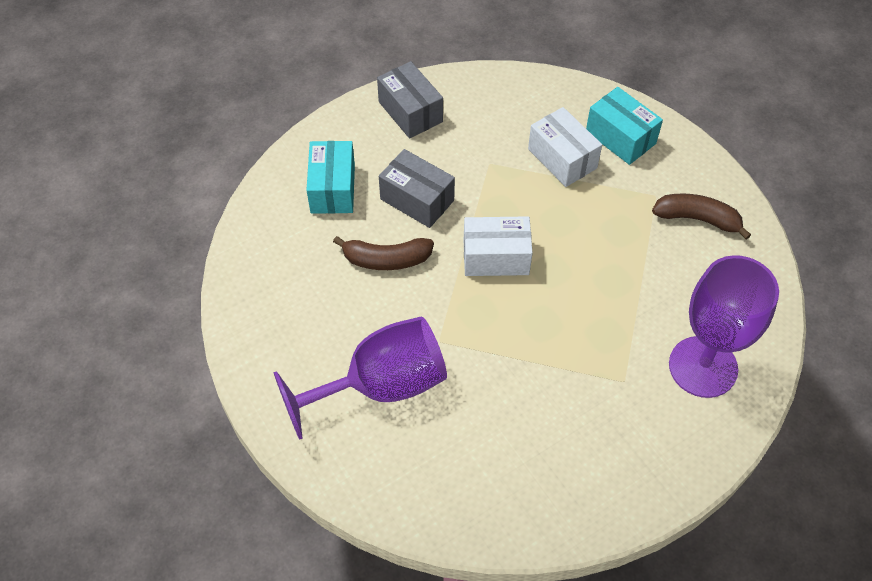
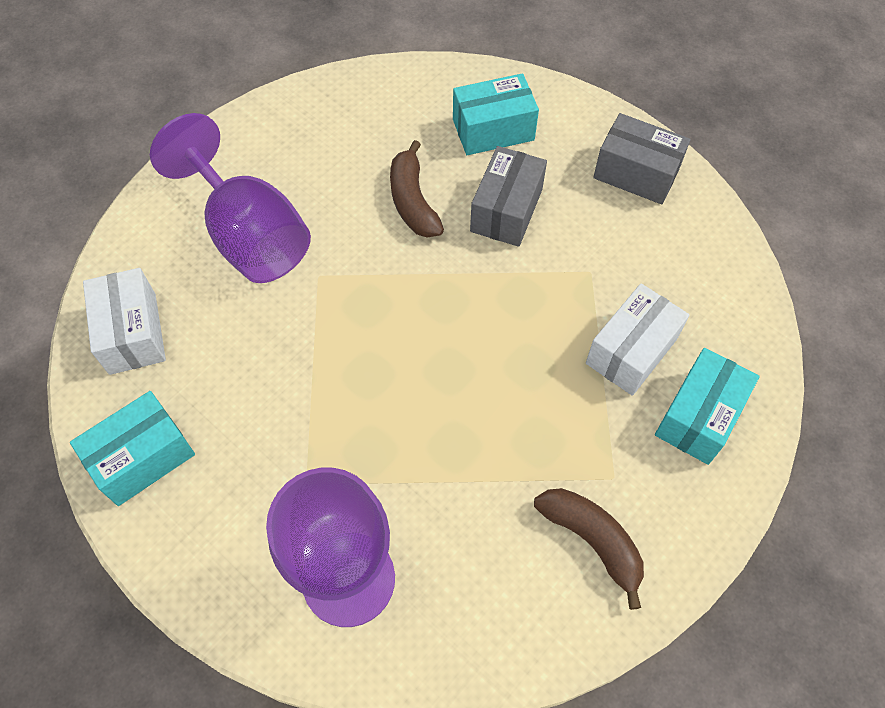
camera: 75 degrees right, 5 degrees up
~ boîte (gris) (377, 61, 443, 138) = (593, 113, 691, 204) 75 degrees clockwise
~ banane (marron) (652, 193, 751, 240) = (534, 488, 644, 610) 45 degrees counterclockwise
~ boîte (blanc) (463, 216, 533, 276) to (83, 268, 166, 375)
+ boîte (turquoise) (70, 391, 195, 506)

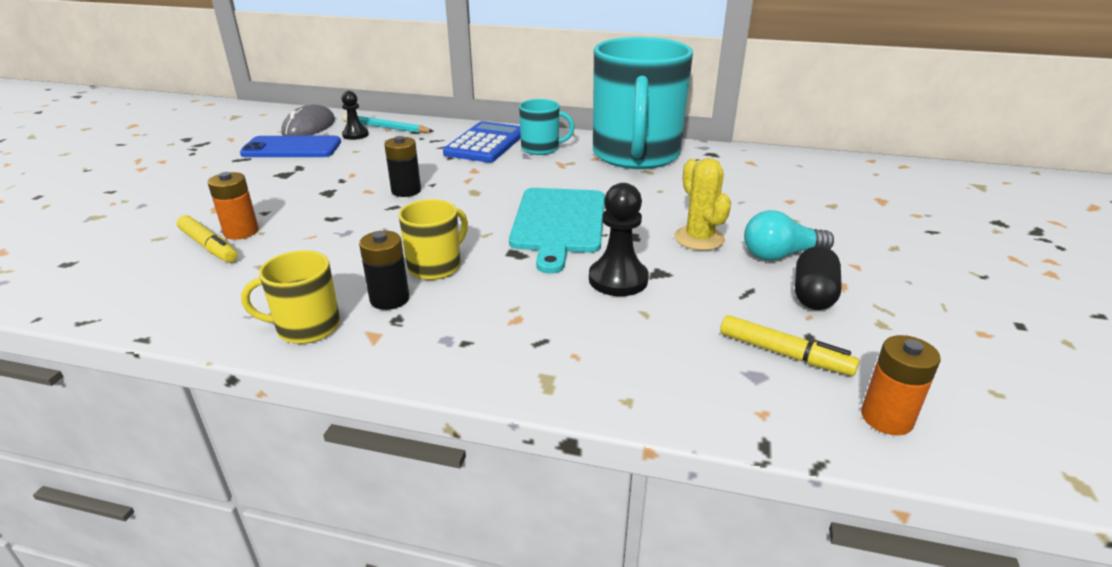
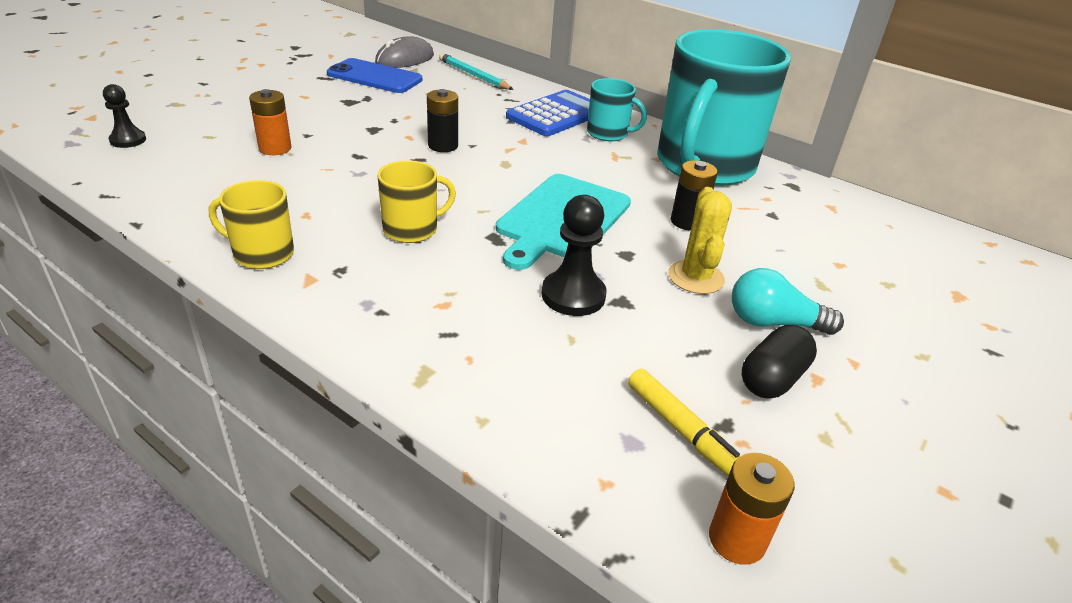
camera: 20 degrees right, 5 degrees up
~ pion (noir) (341, 91, 369, 140) to (103, 84, 146, 148)
- feutre (jaune) (177, 215, 237, 263)
~ pile (noir) (359, 231, 409, 310) to (671, 160, 718, 231)

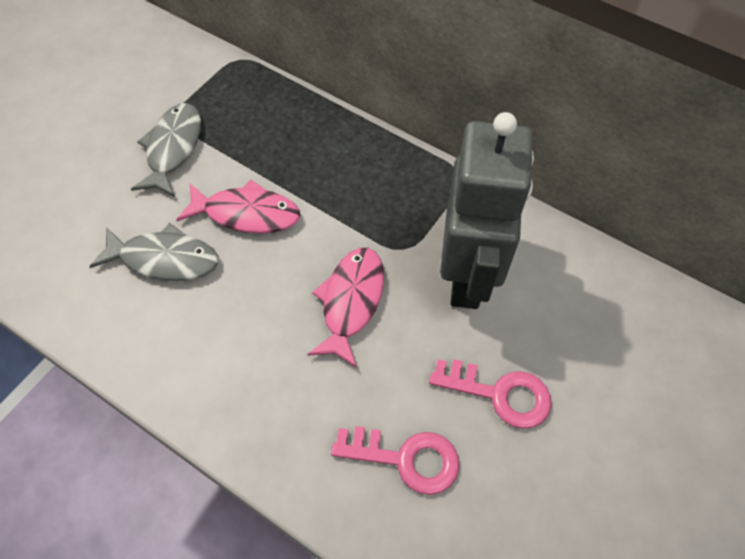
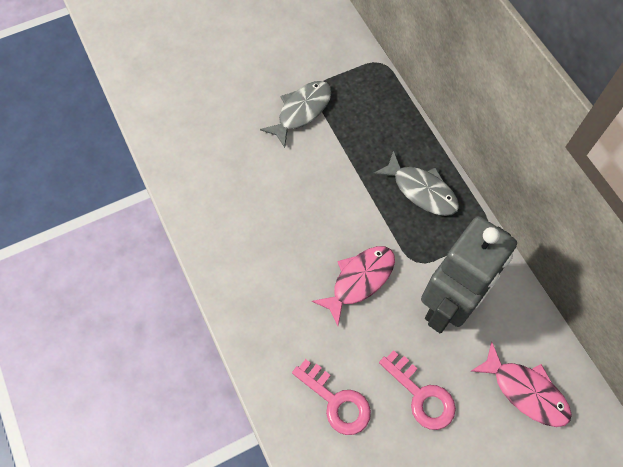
camera: 30 degrees right, 5 degrees up
~ poisson (rose) (176, 179, 300, 233) to (471, 342, 572, 427)
~ poisson (gris) (89, 223, 219, 281) to (373, 151, 459, 216)

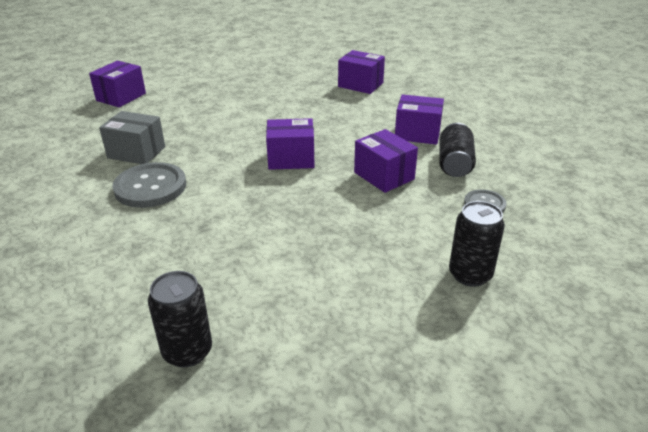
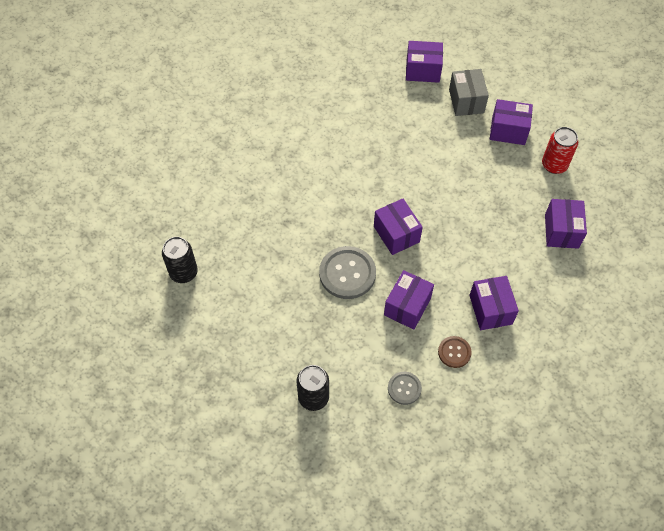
camera: 65 degrees right, 25 degrees up
~ boîte (gris) (99, 111, 165, 164) to (449, 69, 489, 116)
~ canette (noir) (439, 123, 476, 177) to bouton (marron) (438, 336, 472, 368)
~ bouton (gris) (112, 162, 186, 208) to (319, 246, 376, 299)
+ boîte (violet) (490, 99, 533, 145)
+ canette (rouge) (542, 127, 578, 174)

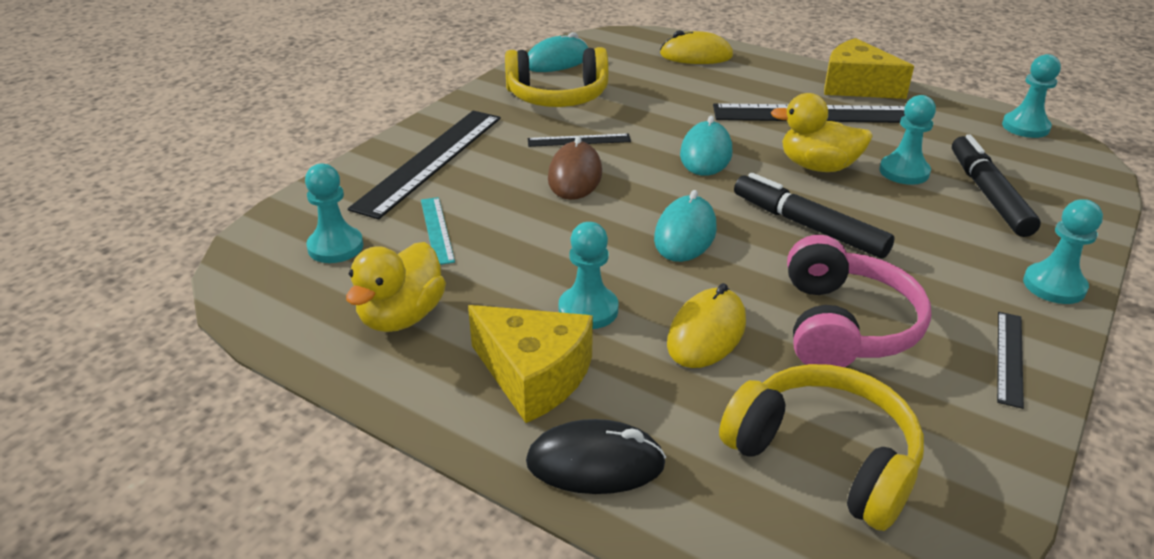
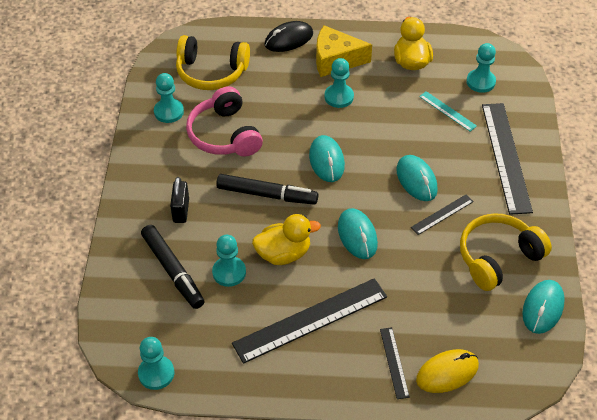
camera: 150 degrees right, 15 degrees up
- fromage (jaune) (824, 38, 914, 99)
~ souris (marron) (548, 136, 602, 200) to souris (turquoise) (396, 155, 438, 201)
~ pion (turquoise) (1023, 199, 1103, 304) to (154, 73, 184, 123)
- souris (jaune) (667, 283, 746, 368)
~ règle (noir) (997, 312, 1024, 409) to (380, 327, 410, 399)
+ cadenas (noir) (170, 177, 189, 223)

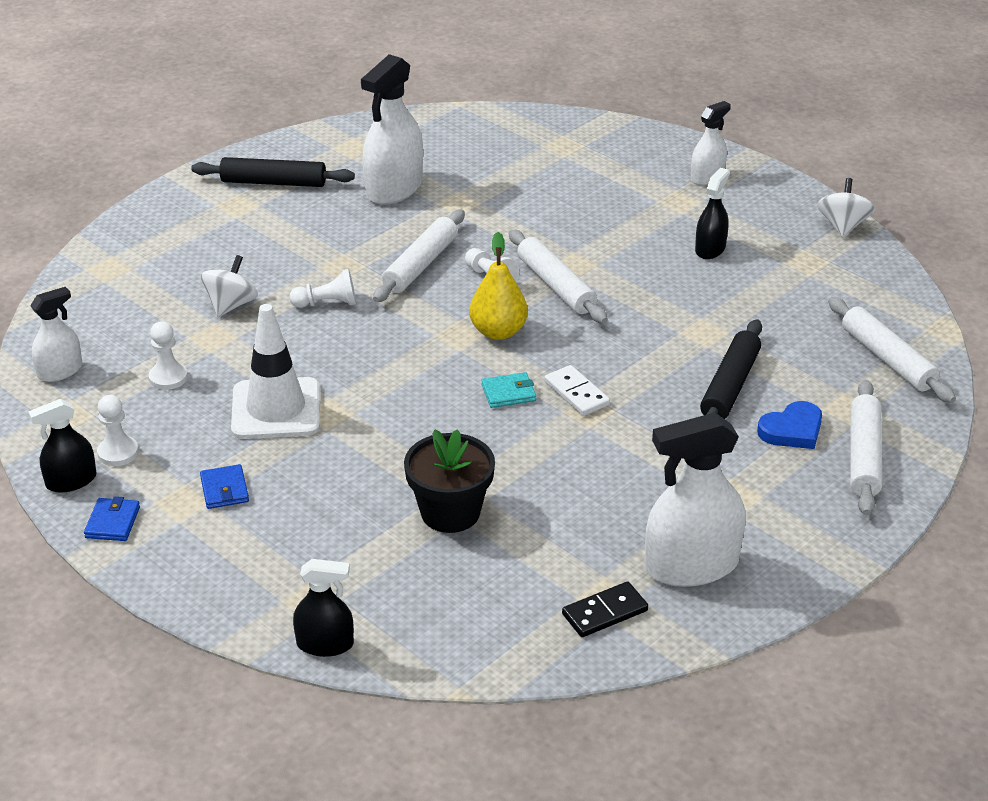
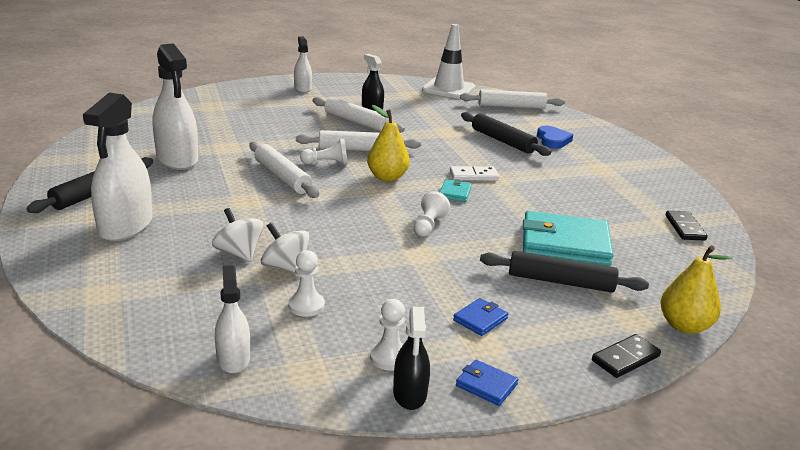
camera: 65 degrees left, 10 degrees down
~ toupie (blanc) (817, 178, 875, 238) to (261, 223, 309, 273)
~ pion (blanc) (289, 269, 356, 308) to (414, 191, 450, 237)
~ cône de chantier (blanc) (231, 304, 320, 439) to (422, 24, 475, 99)
~ rouleau à pâtisserie (blanc) (850, 380, 883, 515) to (312, 97, 405, 133)
~ vaporisateur (blanc) (645, 413, 746, 587) to (83, 93, 153, 241)
~ pot de fleurs (noir) (404, 429, 495, 533) to portefeuille (turquoise) (523, 211, 614, 266)
~ portefeuille (bleu) (200, 464, 249, 509) = (453, 298, 508, 336) 60 degrees counterclockwise
~ vaporisateur (noir) (293, 559, 354, 657) to poire (jaune) (660, 245, 732, 334)
+ rouleau à pâtisserie (noir) (480, 251, 649, 293)
+ domino (noir) (592, 334, 661, 378)

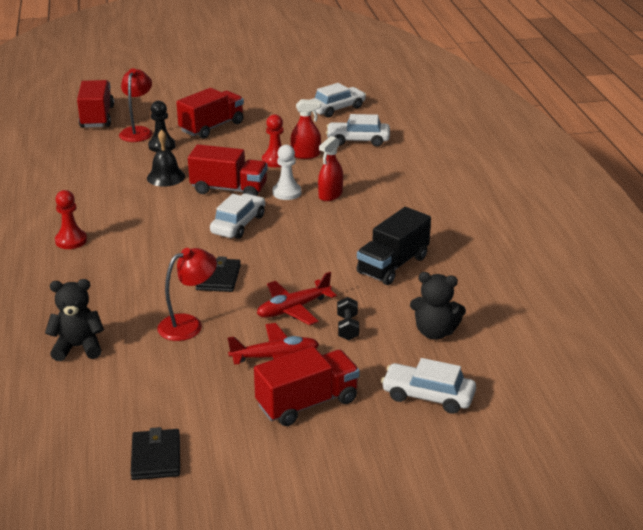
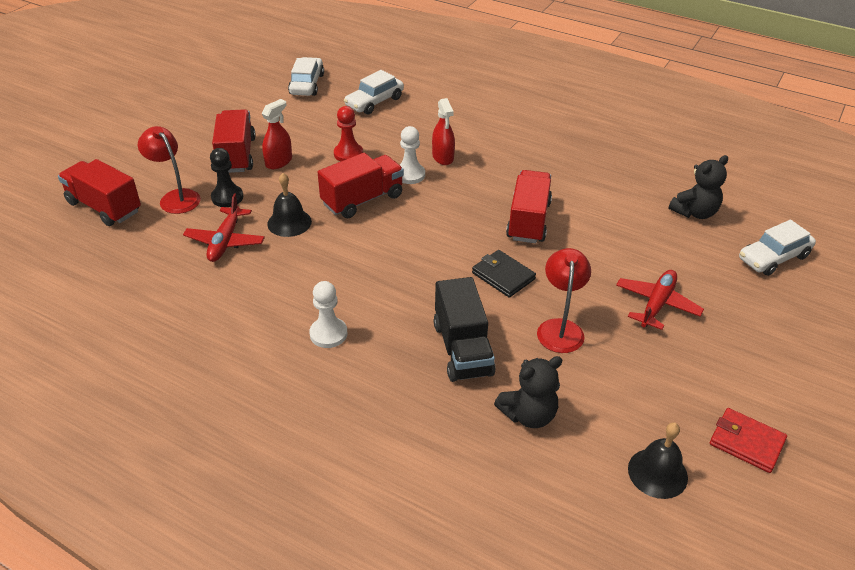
camera: 50 degrees left, 10 degrees up
~ vaporisateur (rouge) (290, 99, 321, 159) to (262, 99, 292, 169)
~ pion (rouge) (55, 190, 87, 249) to pion (blanc) (309, 281, 347, 348)
- voiture (blanc) (210, 194, 265, 239)
~ camion (noir) (357, 207, 431, 285) to (434, 277, 495, 382)
~ avion (rouge) (257, 272, 337, 325) to (183, 194, 265, 262)
~ ours en peluche (noir) (45, 279, 104, 361) = (494, 356, 562, 428) 150 degrees counterclockwise
- haltère (noir) (337, 297, 359, 340)
~ camion (rouge) (254, 346, 360, 426) to (506, 170, 552, 243)
~ portefeuille (noir) (131, 427, 180, 480) to portefeuille (rouge) (710, 408, 787, 473)
+ cloche (noir) (628, 422, 688, 499)

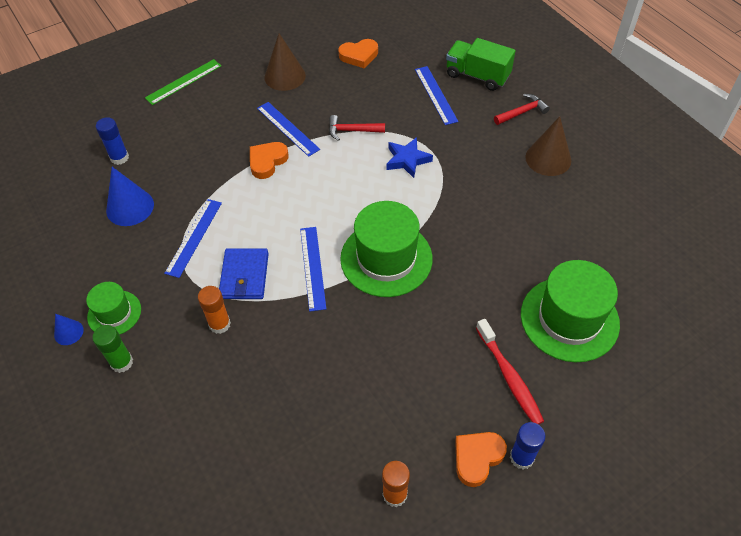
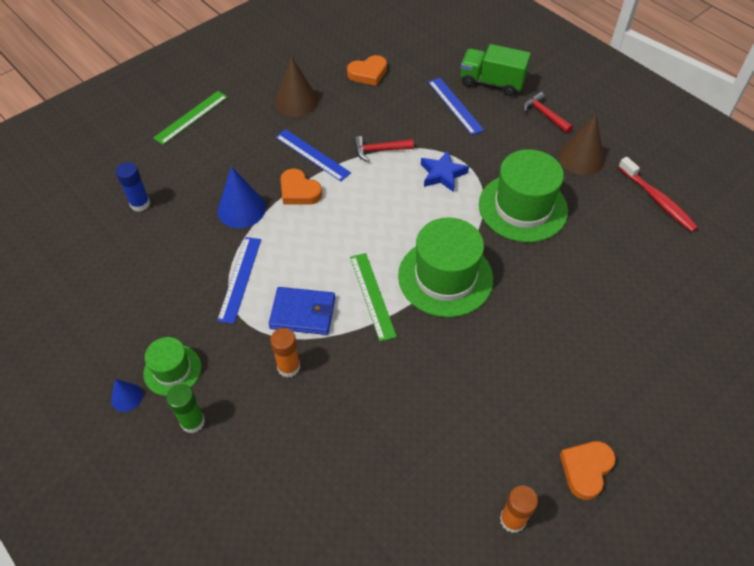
camera: 10 degrees left, 0 degrees up
~ marteau (rouge) (494, 94, 550, 125) = (523, 92, 573, 133) 90 degrees counterclockwise
~ cœur (orange) (250, 142, 289, 179) = (281, 169, 322, 205) 75 degrees counterclockwise
~ cône (bleu) (106, 167, 154, 226) to (218, 166, 266, 228)
~ règle (bleu) (300, 227, 326, 312) to règle (vert) (350, 253, 397, 342)
~ portefeuille (bleu) (219, 248, 269, 299) = (269, 287, 335, 335) 75 degrees counterclockwise
~ chapeau (vert) (521, 260, 620, 363) to (479, 149, 568, 242)
~ brosse à dents (rouge) (476, 319, 544, 425) to (618, 157, 698, 232)
- bâton de colle (bleu) (510, 422, 546, 469)

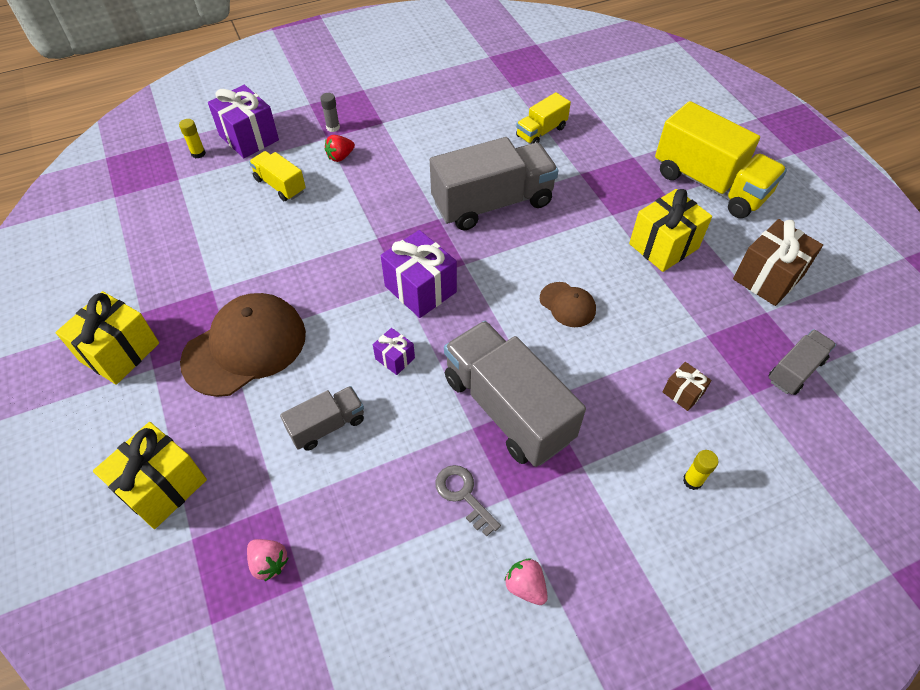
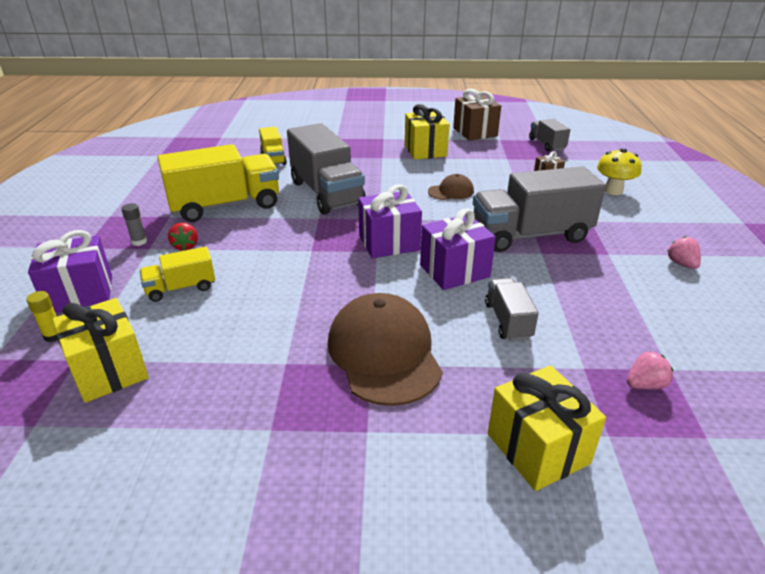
camera: 65 degrees left, 20 degrees down
~ camion (jaune) (655, 101, 787, 218) to (157, 144, 279, 222)
~ camion (gris) (430, 137, 559, 231) = (287, 123, 366, 215) 150 degrees clockwise
~ cadeau (jaune) (55, 291, 159, 385) to (52, 298, 149, 403)
~ cadeau (violet) (373, 328, 415, 375) = (420, 208, 496, 290) x1.95
~ bâton de colle (jaune) (683, 450, 719, 490) to champignon (jaune) (597, 148, 641, 195)
- clé (gris) (436, 465, 501, 537)
~ fraise (rose) (504, 558, 548, 605) = (667, 236, 701, 269) 90 degrees clockwise

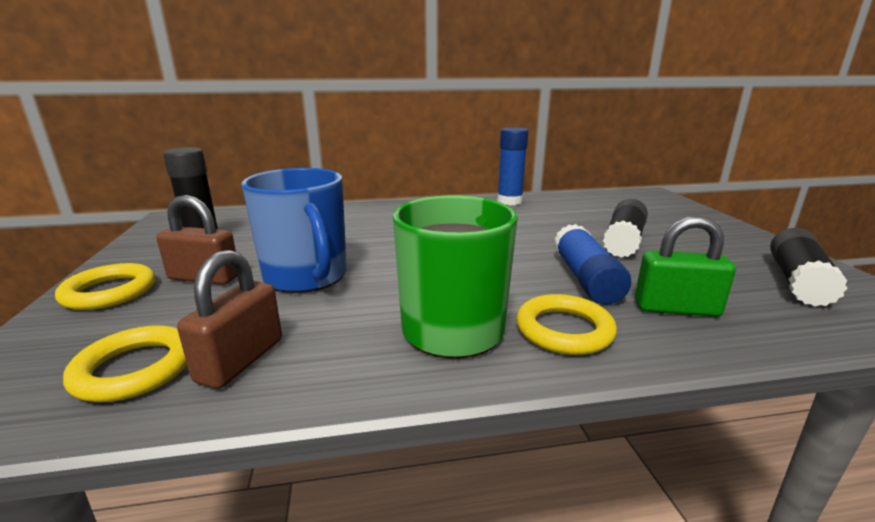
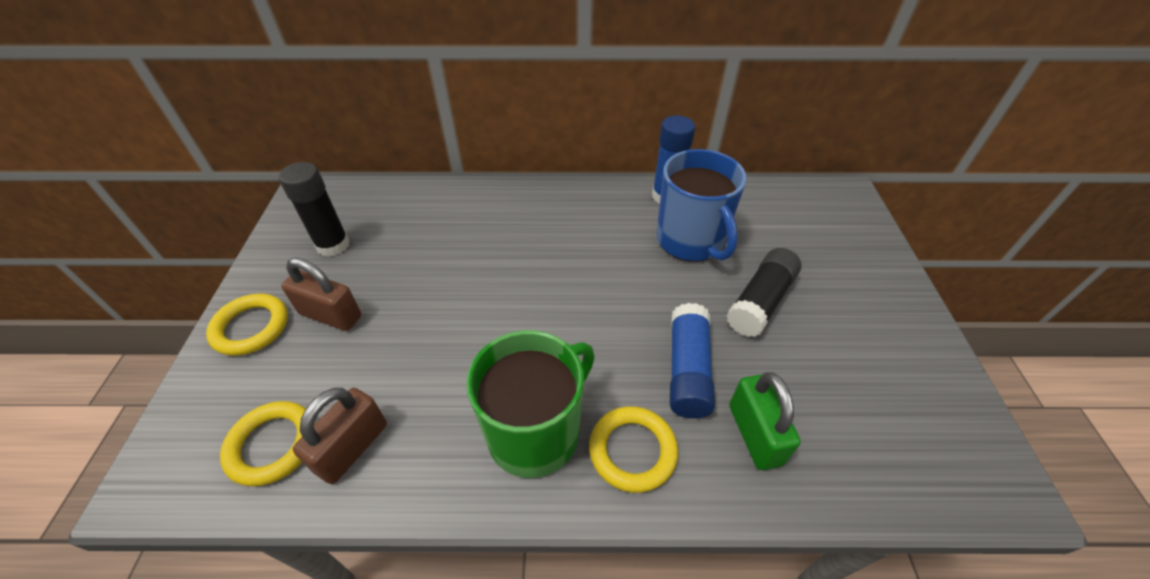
camera: 10 degrees right, 25 degrees up
~ tasse (bleu) (241, 168, 347, 293) to (656, 149, 747, 262)
~ cadenas (vert) (635, 216, 736, 317) = (729, 372, 801, 470) 60 degrees clockwise
- bâton de colle (noir) (770, 228, 848, 307)

